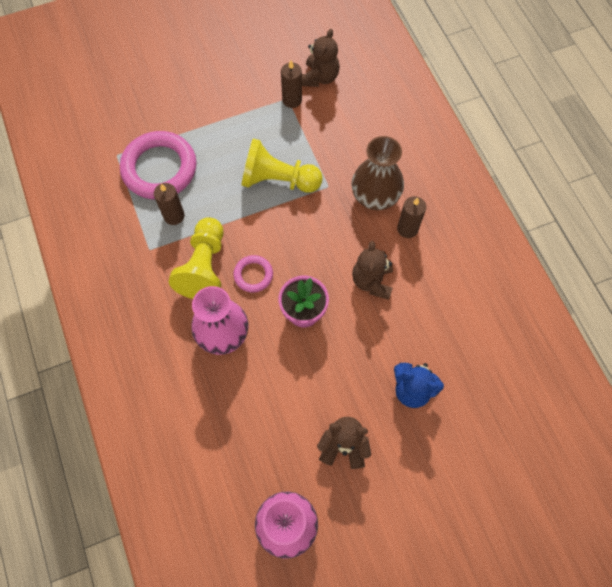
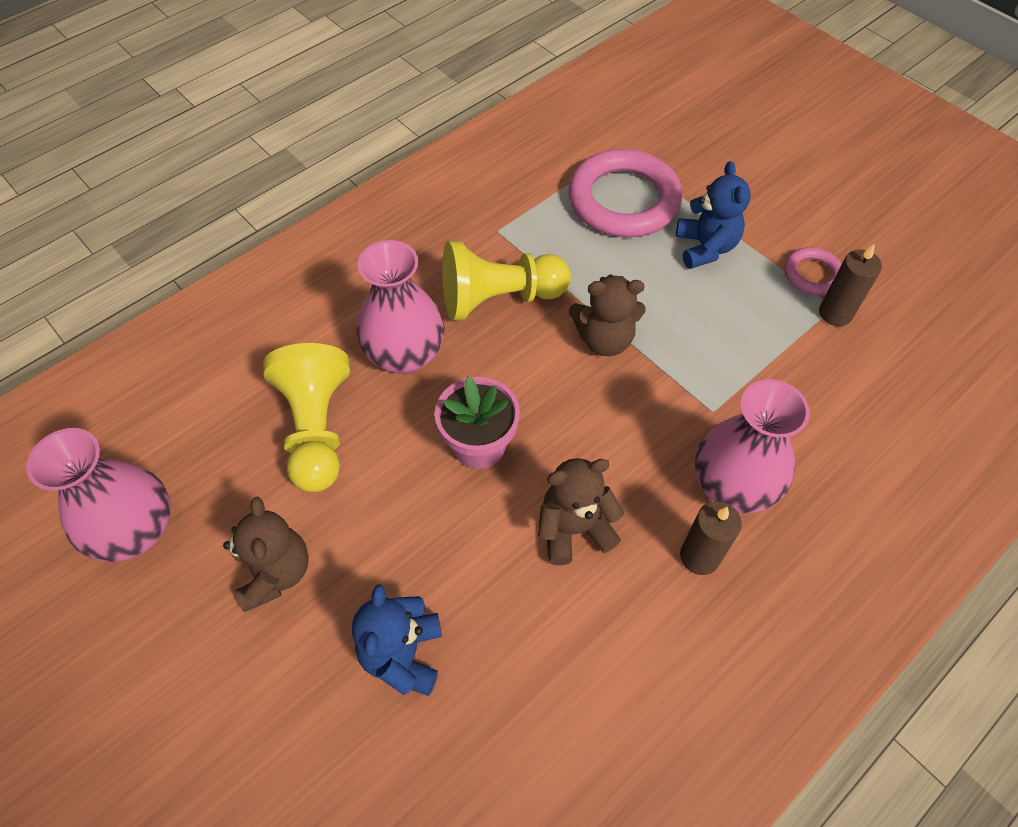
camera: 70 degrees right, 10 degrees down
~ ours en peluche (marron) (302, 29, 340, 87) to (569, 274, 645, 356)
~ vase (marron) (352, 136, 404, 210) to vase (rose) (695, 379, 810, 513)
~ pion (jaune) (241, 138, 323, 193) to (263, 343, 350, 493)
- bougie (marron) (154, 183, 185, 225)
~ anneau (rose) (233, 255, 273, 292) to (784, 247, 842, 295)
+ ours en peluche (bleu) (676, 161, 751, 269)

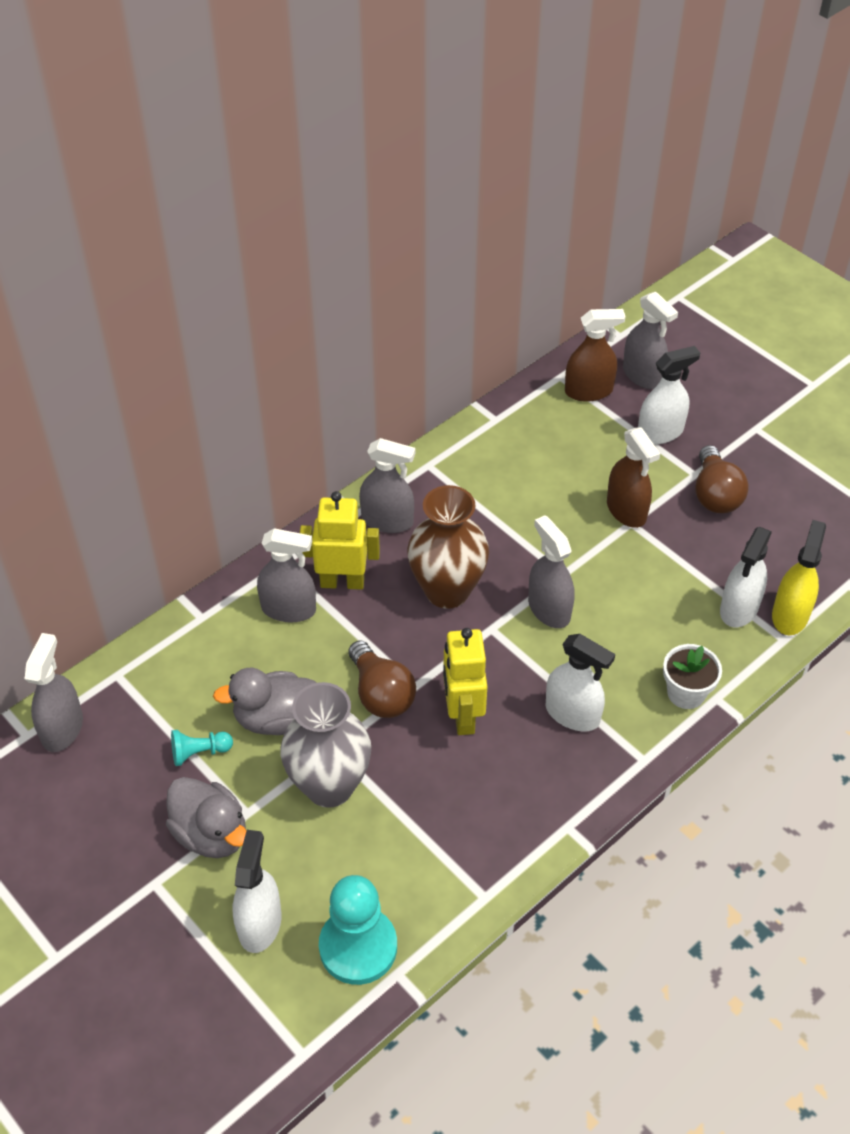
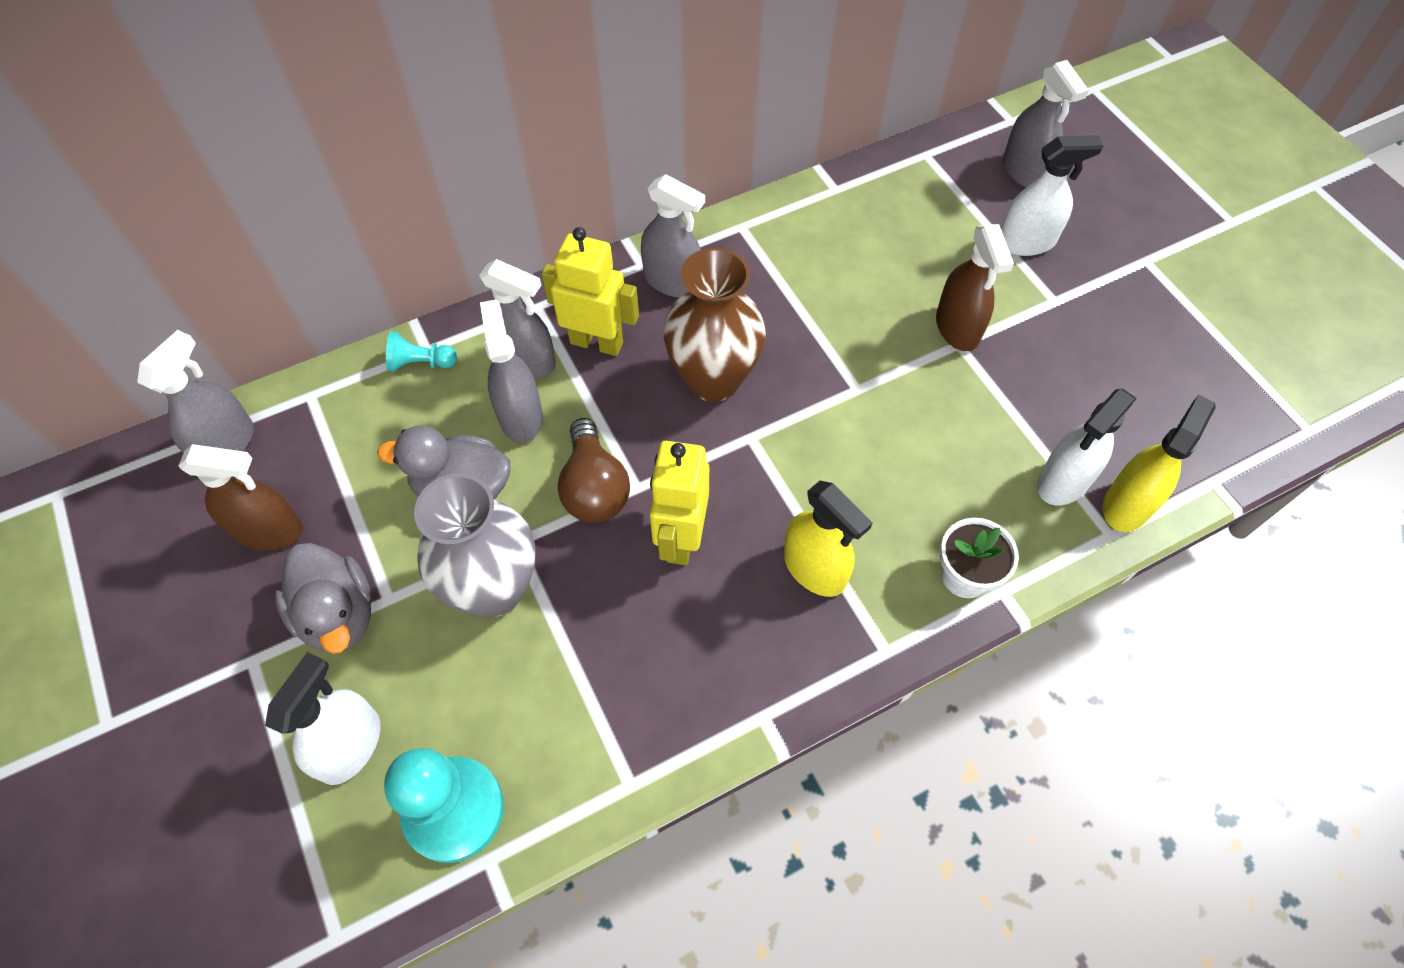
camera: 15 degrees right, 10 degrees up
~ vaporisateur (marron) (565, 309, 626, 402) to (178, 444, 303, 551)
- ampoule (marron) (696, 445, 748, 513)
~ vaporisateur (gris) (528, 515, 574, 628) to (480, 300, 543, 443)
~ vaporisateur (blanc) (546, 634, 615, 731) to vaporisateur (jaune) (784, 481, 872, 597)
~ pion (turquoise) (171, 730, 233, 766) to (386, 331, 457, 372)

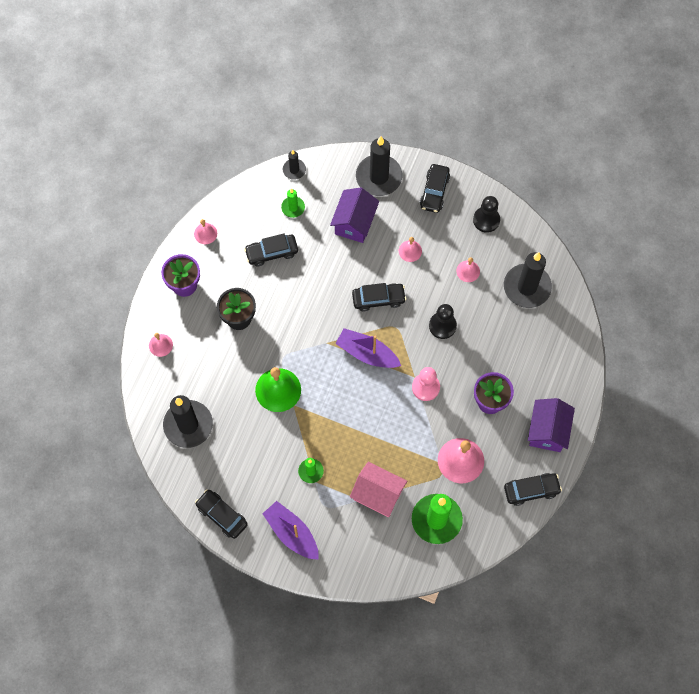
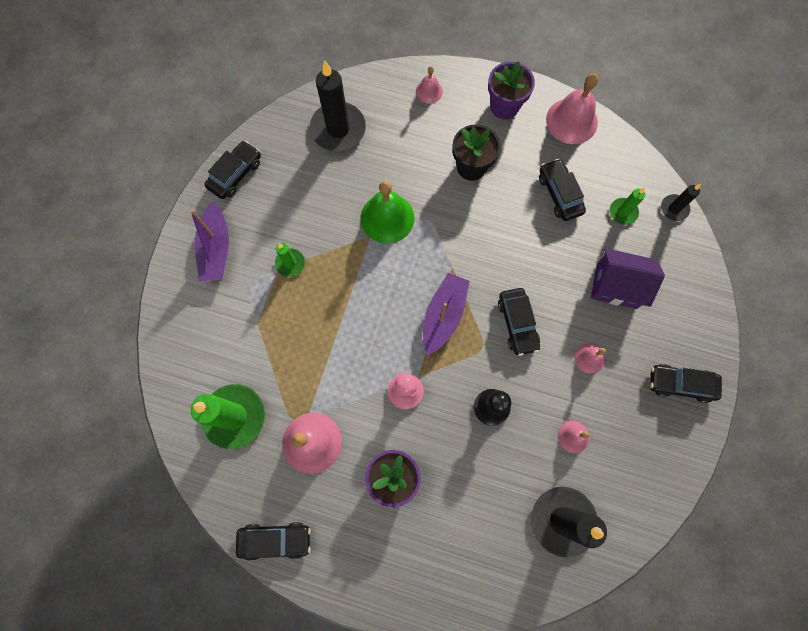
camera: 85 degrees right, 5 degrees up
- bougie (noir) (356, 136, 402, 196)
- pion (noir) (473, 196, 500, 233)
~ cloche (rose) (194, 219, 217, 244) = (546, 73, 598, 144) x1.88
- maison (violet) (528, 398, 575, 452)
- maison (rose) (350, 462, 407, 517)
~ voiture (noir) (504, 473, 562, 506) = (236, 522, 311, 561) 75 degrees counterclockwise
~ bateau (violet) (263, 501, 319, 560) = (190, 202, 229, 281) 135 degrees clockwise

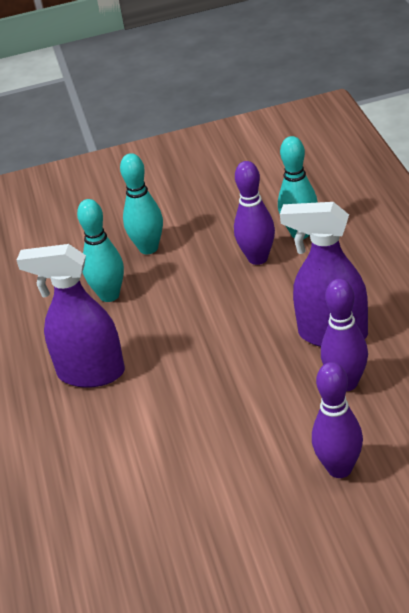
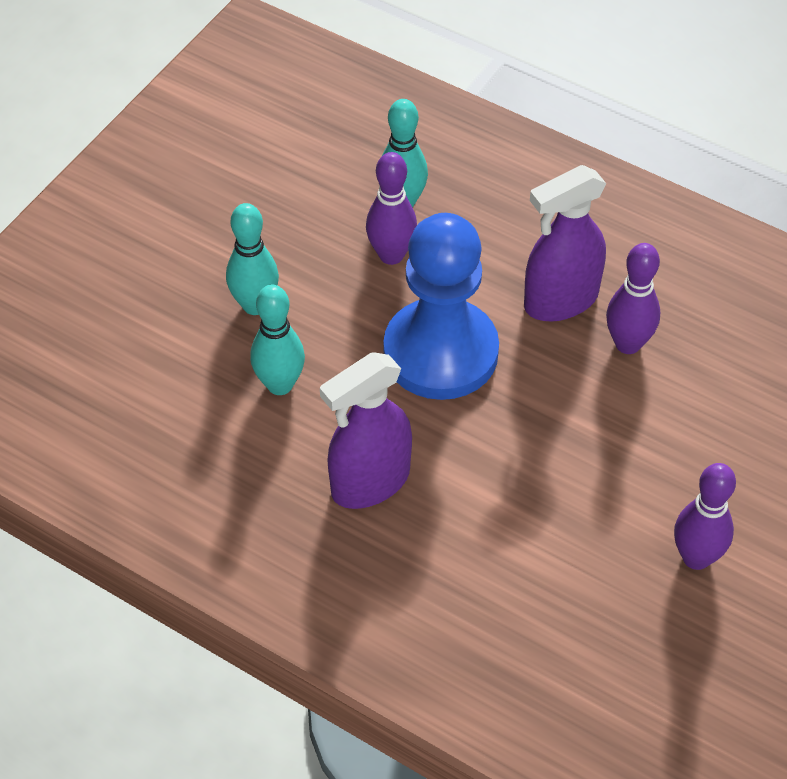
camera: 50 degrees left, 15 degrees up
~ quille (violet) (312, 362, 363, 478) to (674, 463, 736, 570)
+ pion (bleu) (383, 213, 499, 400)

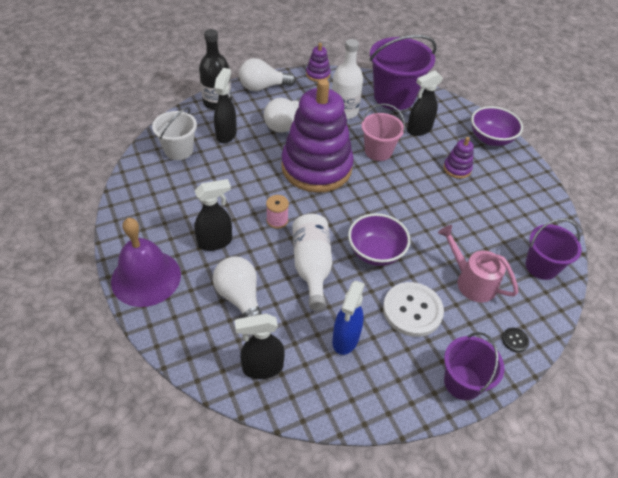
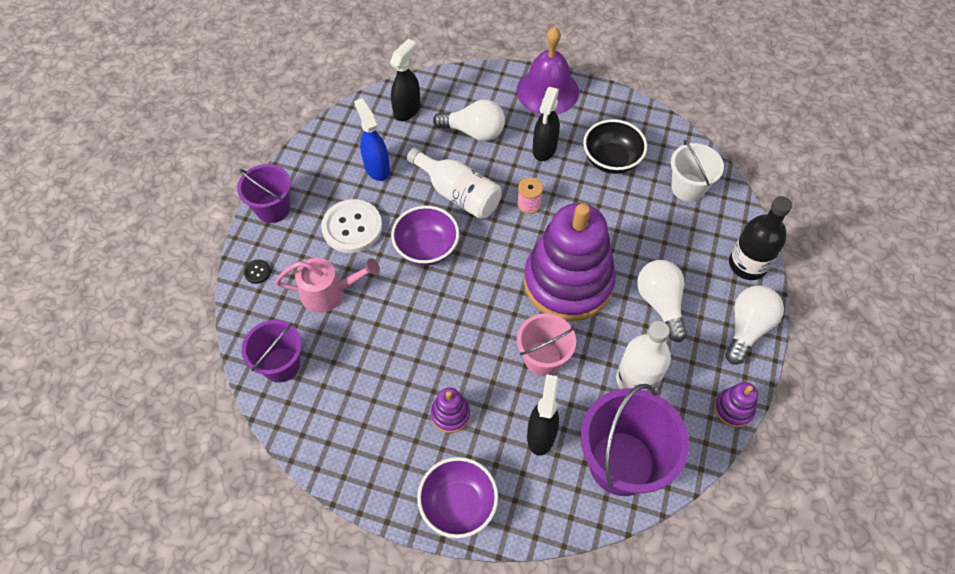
camera: 135 degrees right, 10 degrees up
- vaporisateur (noir) (214, 68, 237, 143)
+ bol (noir) (583, 119, 647, 174)

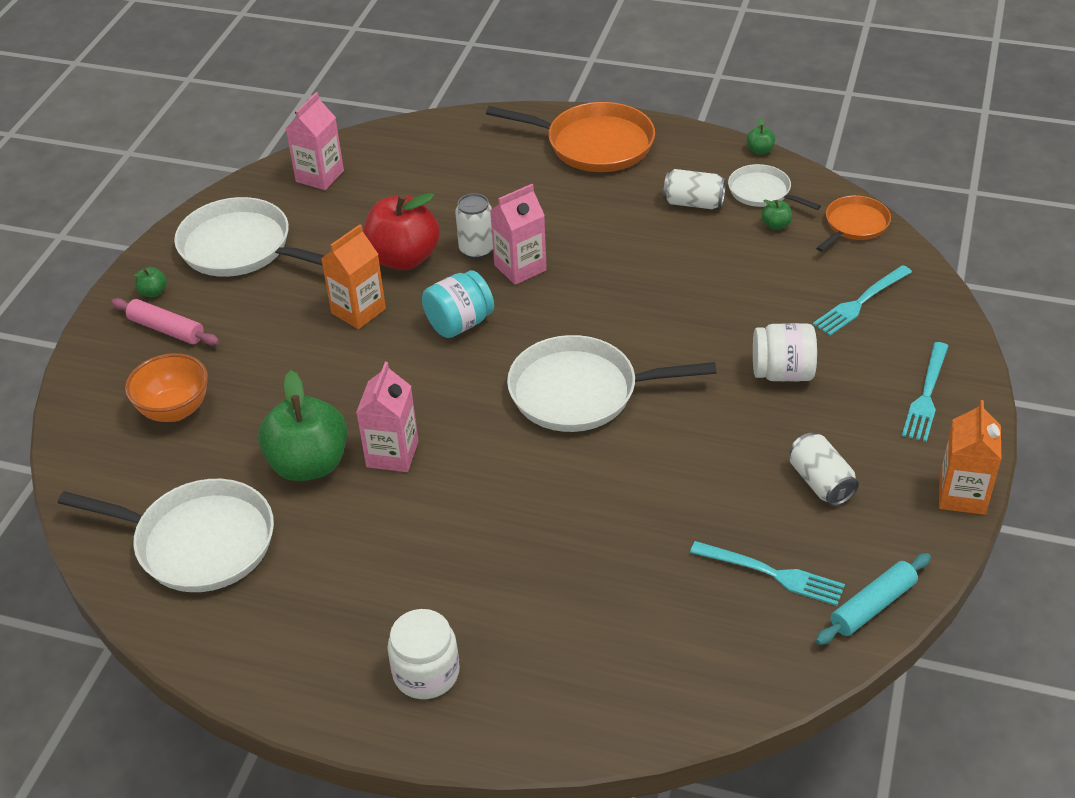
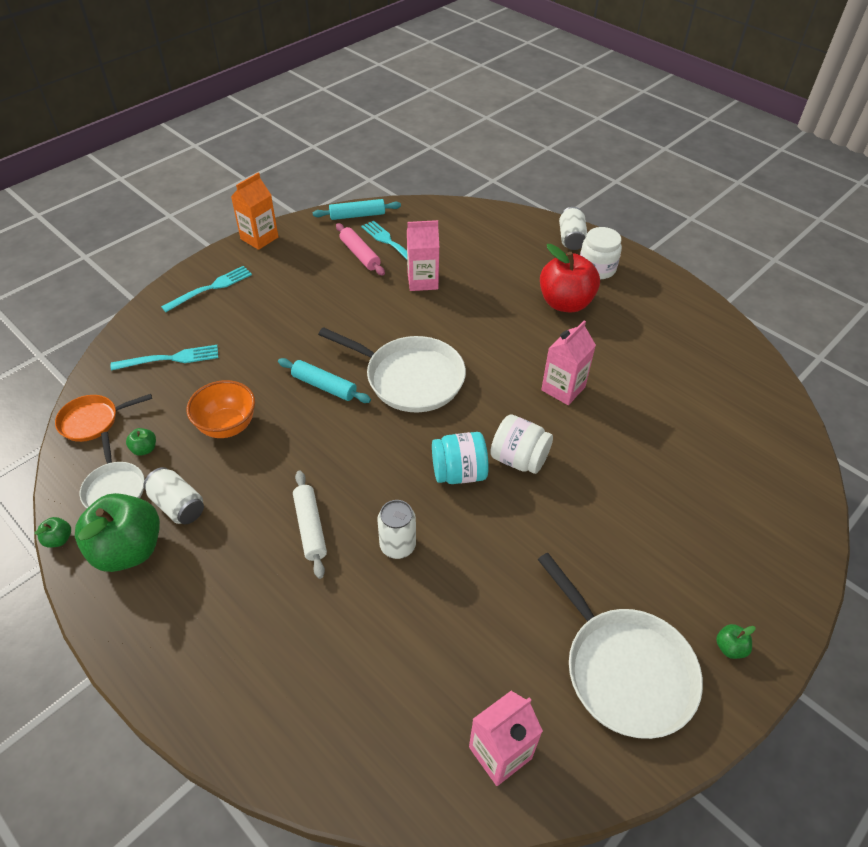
camera: 155 degrees left, 5 degrees up
- poêle (orange) (486, 102, 655, 172)
~ brique de lait (rose) (490, 184, 547, 285) to (407, 220, 439, 291)
~ pomme (rouge) (363, 193, 440, 270) to (540, 244, 600, 312)
- brique de lait (orange) (321, 224, 386, 329)
~ rouleau à pâtisserie (rose) (111, 298, 219, 345) to (336, 223, 385, 276)
~ bocal (blanc) (753, 323, 817, 382) to (490, 414, 553, 474)
~ bol (orange) (125, 353, 208, 422) to (187, 380, 255, 438)
~ pomme (vert) (258, 370, 347, 481) to (75, 493, 160, 572)
~ canette (blanc) (789, 433, 859, 506) to (559, 207, 587, 250)
- poêle (blanc) (58, 479, 274, 592)
+ rouleau à pâtisserie (turquoise) (278, 358, 371, 403)
+ rouleau à pâtisserie (blanc) (293, 470, 327, 579)

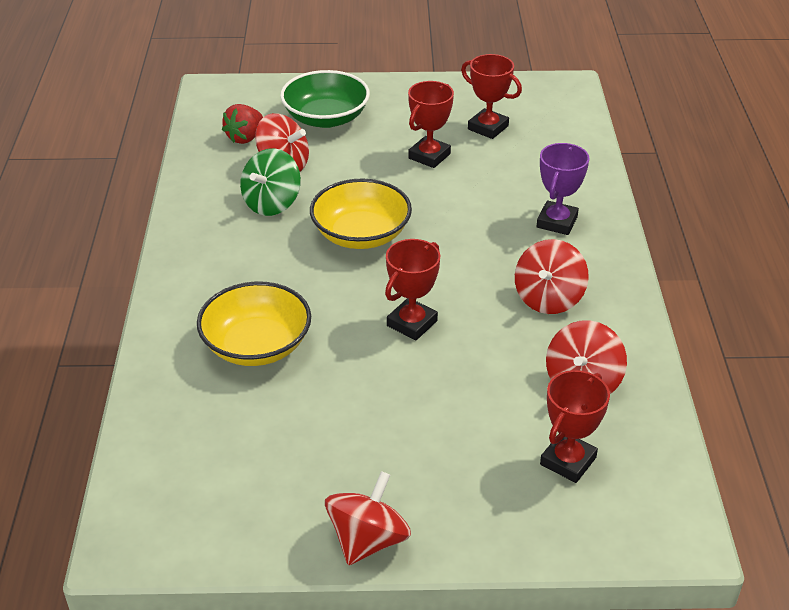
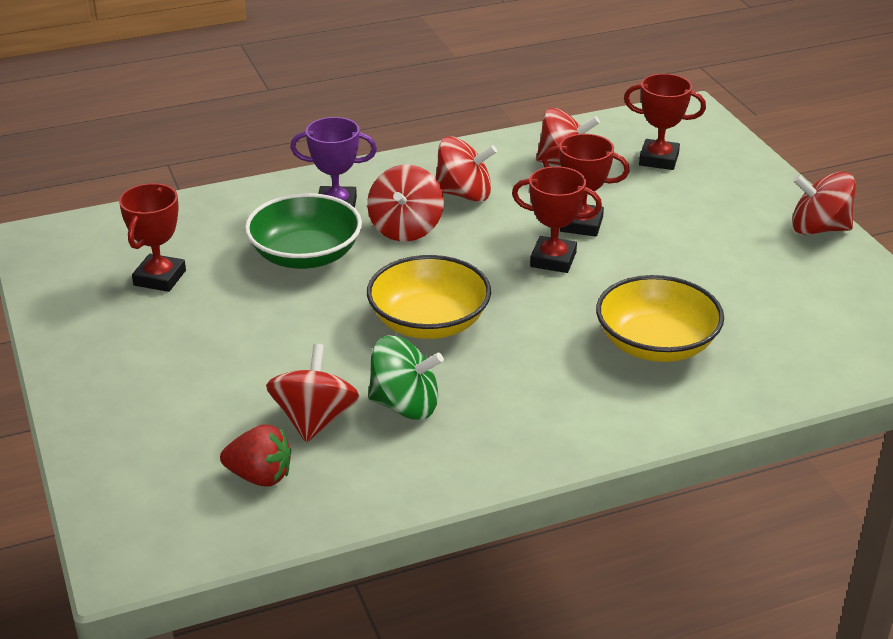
camera: 110 degrees left, 5 degrees down
~ bol (vert) (280, 70, 370, 128) to (245, 193, 362, 269)
~ trophée (rouge) (408, 81, 454, 168) to (542, 134, 630, 237)
+ toupie (rouge) (367, 165, 444, 242)

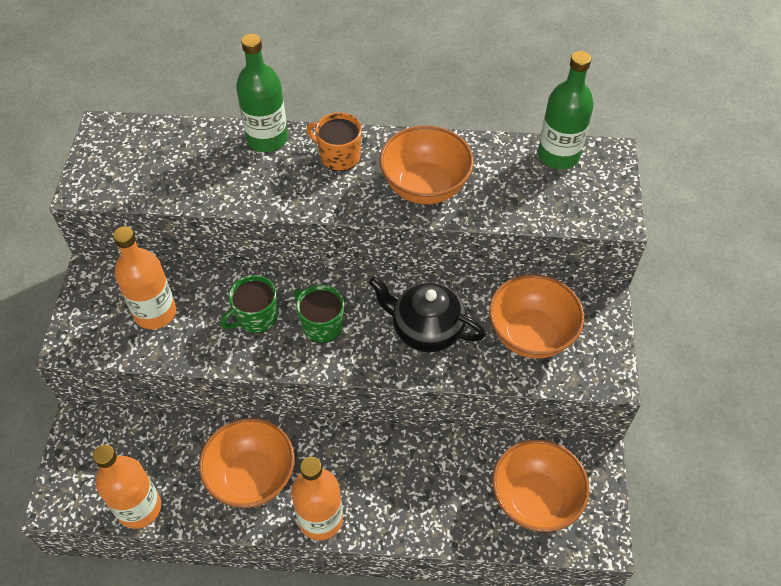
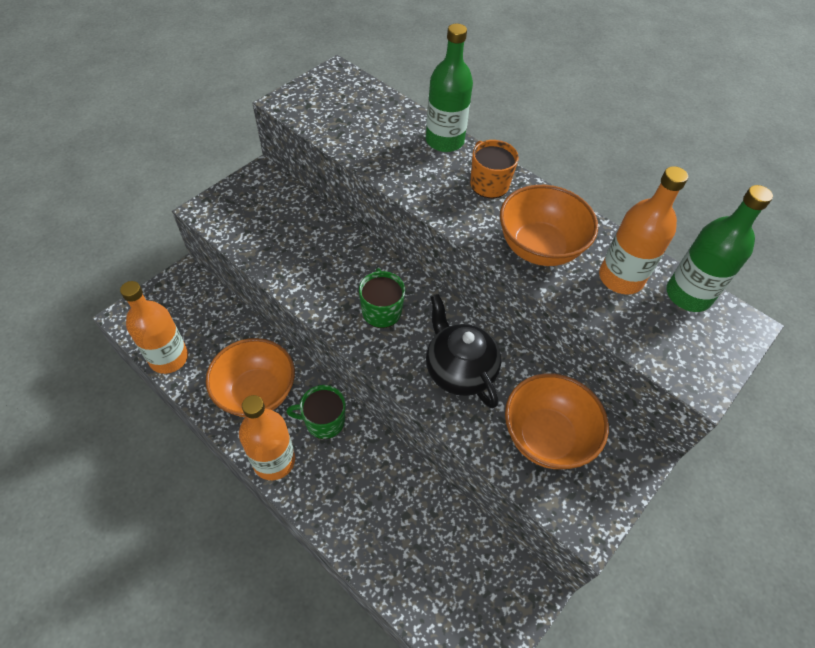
camera: 35 degrees right, 0 degrees up
~ bouteille (orange) (113, 226, 176, 329) to (599, 166, 688, 295)
~ tasse (vert) (220, 275, 278, 333) to (286, 385, 346, 439)
- bol (orange) (492, 439, 590, 532)

